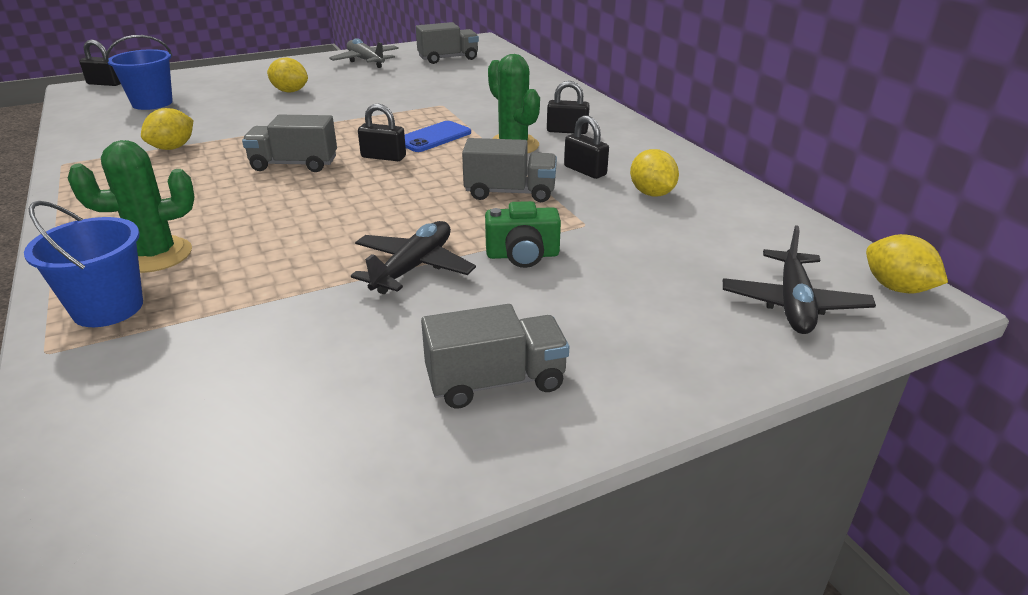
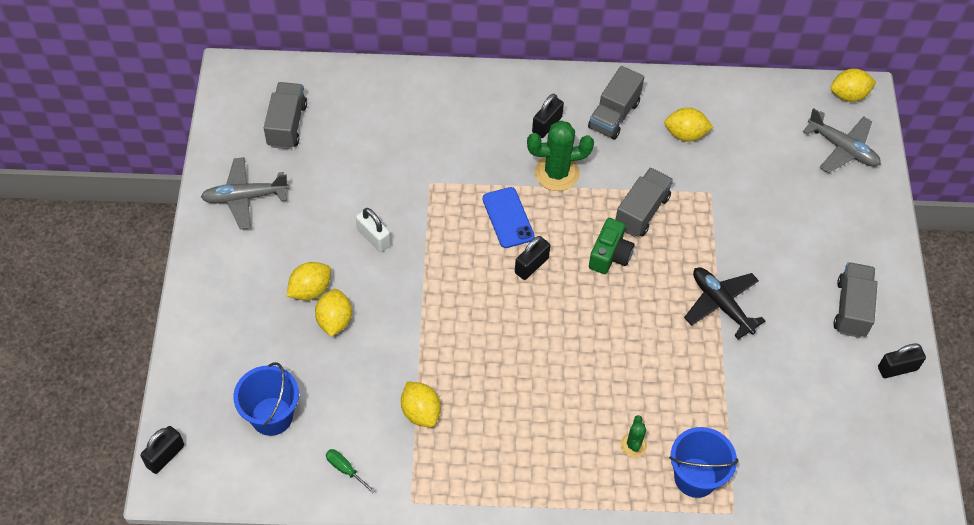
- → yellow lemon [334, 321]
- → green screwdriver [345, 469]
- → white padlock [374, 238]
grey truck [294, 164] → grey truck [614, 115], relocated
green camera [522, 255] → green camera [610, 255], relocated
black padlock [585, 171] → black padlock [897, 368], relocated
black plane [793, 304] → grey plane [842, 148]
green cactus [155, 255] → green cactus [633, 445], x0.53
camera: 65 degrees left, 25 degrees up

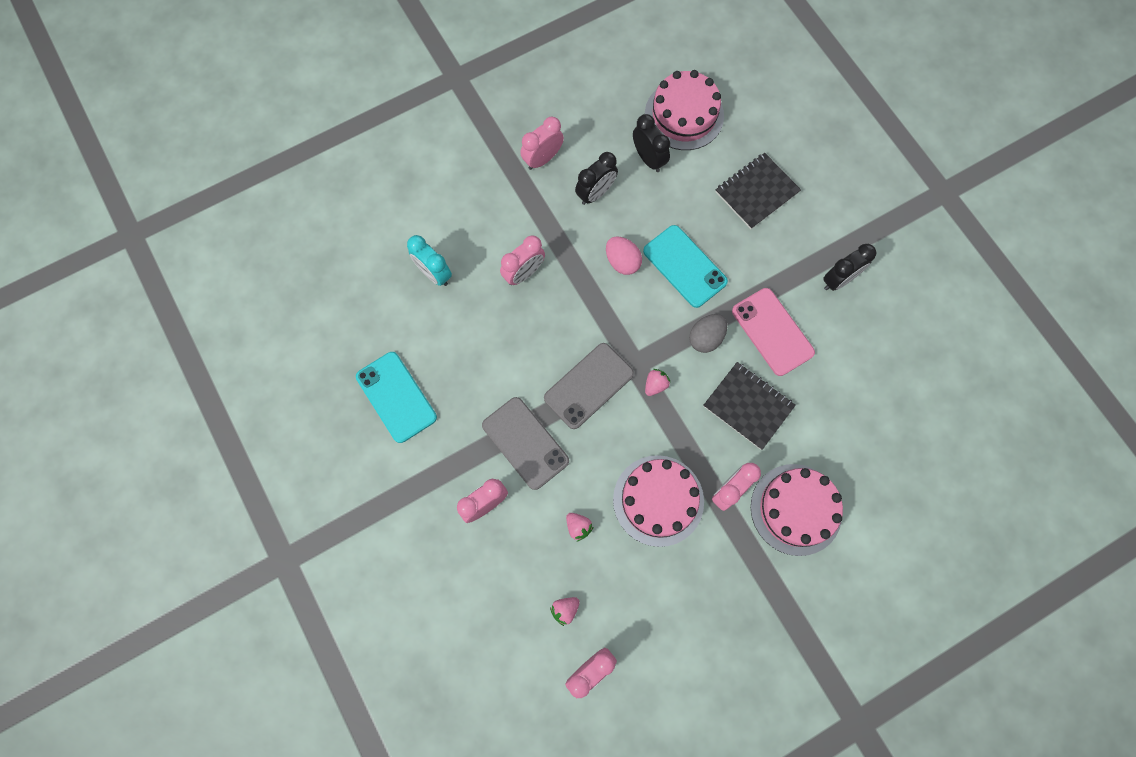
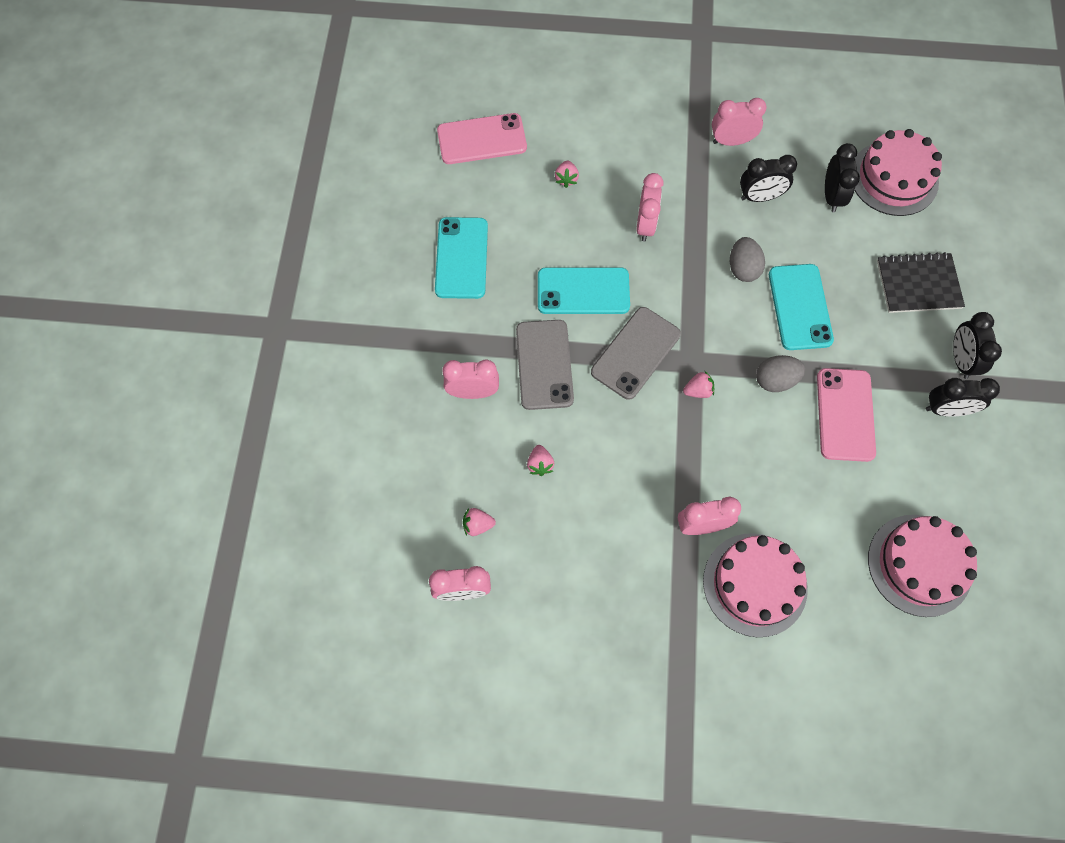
black notebook [748, 406] → -
- → pink phone [482, 139]
- → turquoise phone [583, 291]
- → black clock [960, 360]
pink cake [658, 500] → pink cake [919, 565], relocated
turquoise clock [434, 273] → pink strawberry [566, 179]
pink egg [622, 262] → grey egg [743, 268]
pink clock [524, 273] → pink clock [645, 225], 75 degrees counterclockwise
grey phone [588, 386] → grey phone [635, 353], 45 degrees counterclockwise
camera: 35 degrees right, 5 degrees down

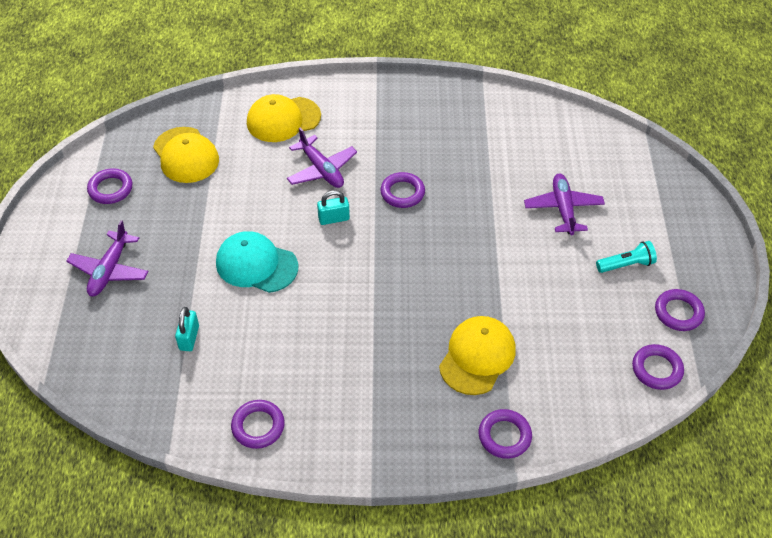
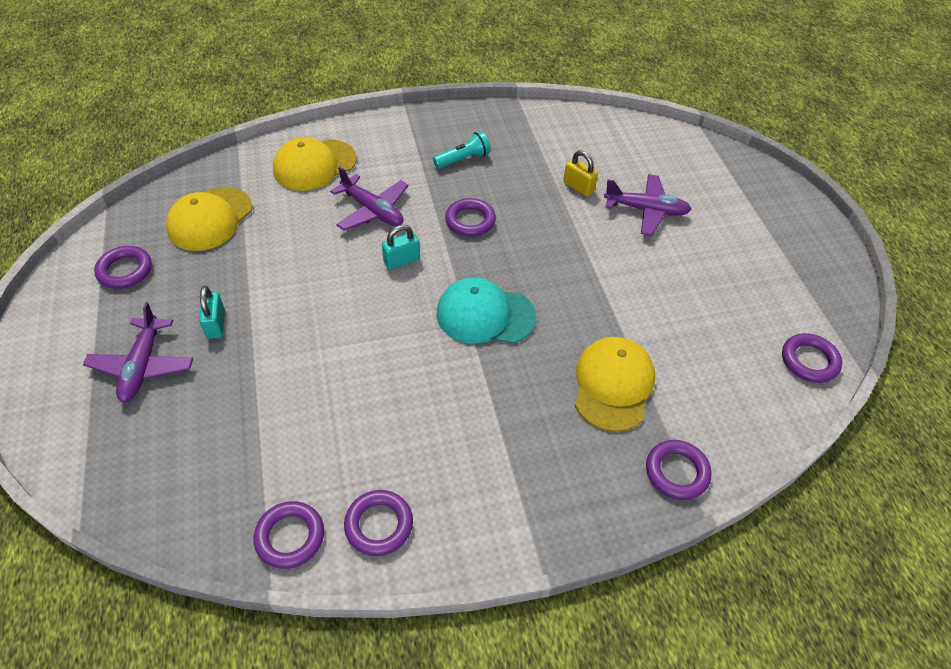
- → yellow padlock [578, 187]
turquoise padlock [189, 338] → turquoise padlock [216, 324], relocated
turquoise cap [256, 265] → turquoise cap [485, 315], relocated
turquoise flashlight [626, 265] → turquoise flashlight [463, 159], relocated
purple ring [678, 312] → purple ring [290, 537], relocated
yellow cap [186, 155] → yellow cap [210, 219], 75 degrees clockwise
purple plane [563, 209] → purple plane [646, 210], 120 degrees clockwise
camera: 15 degrees left, 0 degrees up

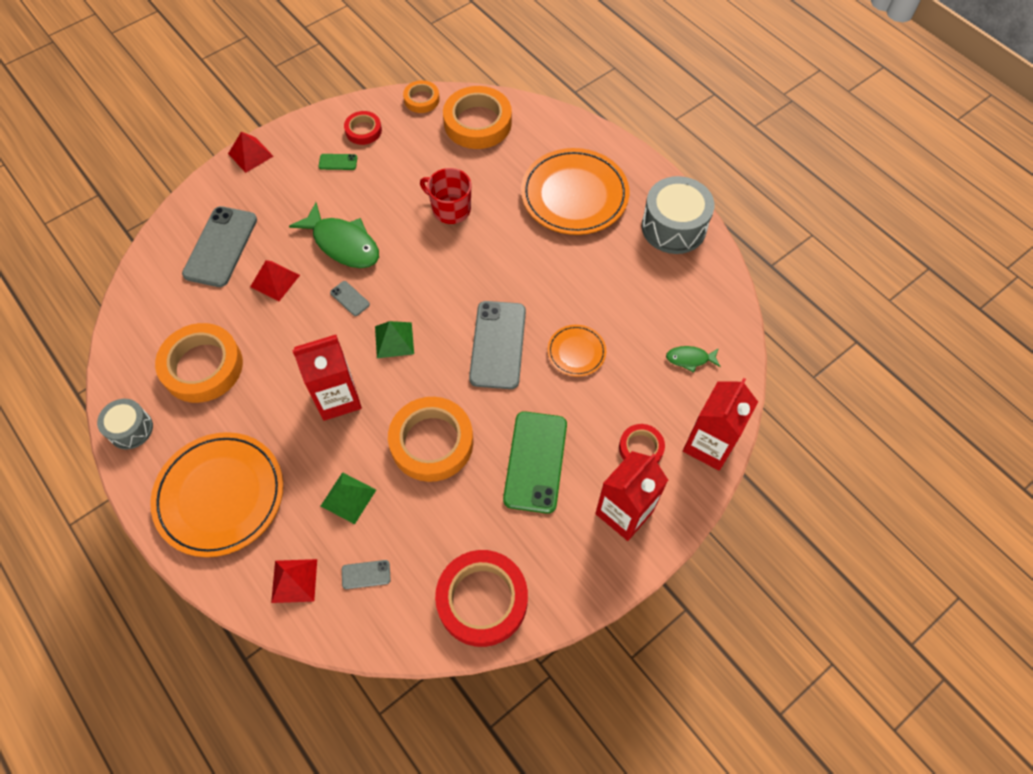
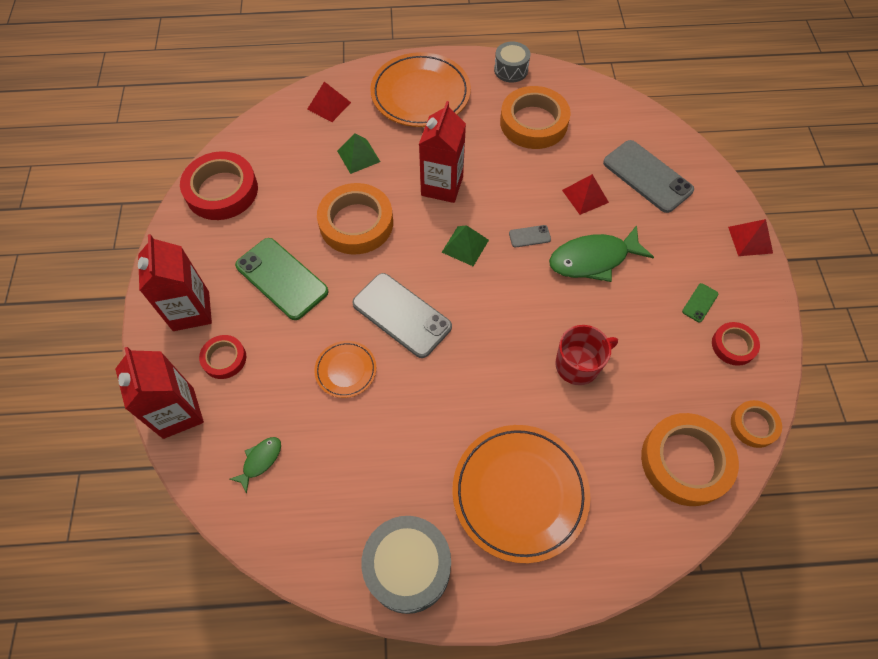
grey phone [366, 574] → -
camera: 125 degrees right, 0 degrees up

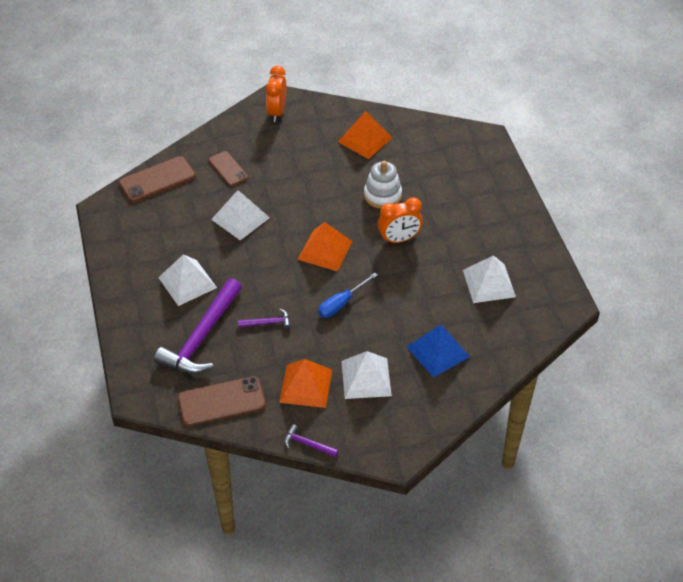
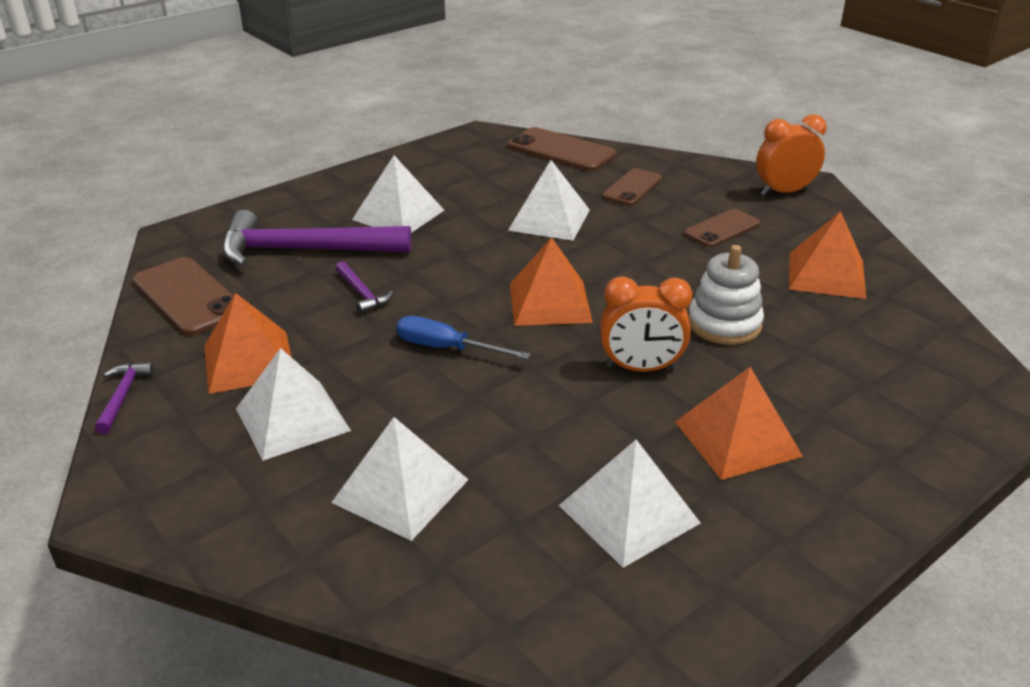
- → orange pyramid [737, 438]
- → brown phone [722, 229]
blue pyramid [438, 351] → white pyramid [400, 491]
orange clock [399, 239] → orange clock [641, 368], 45 degrees counterclockwise
camera: 65 degrees right, 15 degrees down

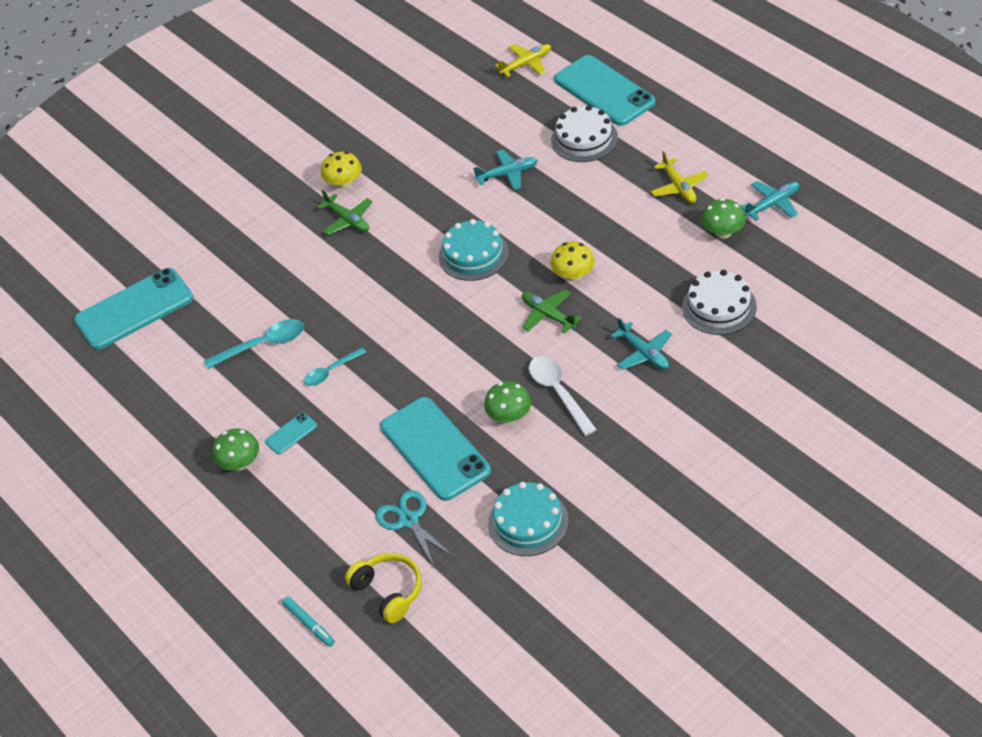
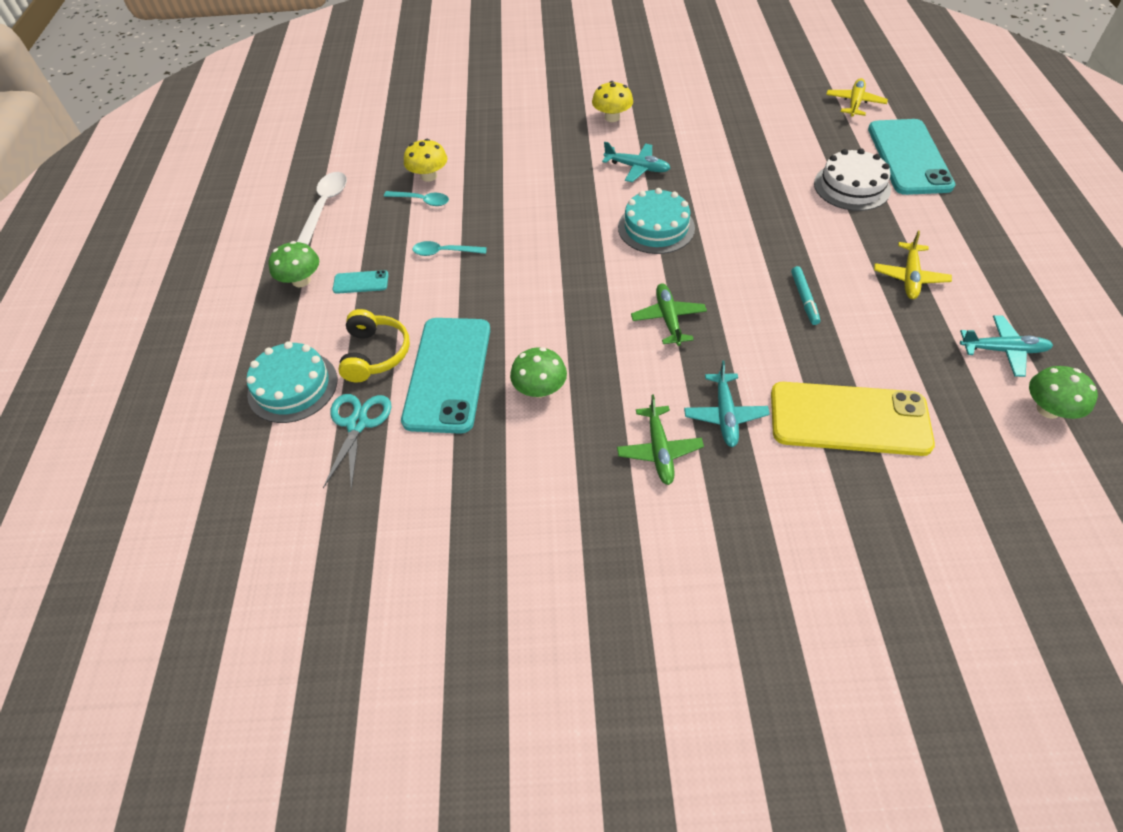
turquoise phone [134, 309] → -
turquoise marker [309, 624] → turquoise marker [804, 299], relocated
green plane [347, 220] → green plane [659, 450], relocated
yellow headphones [388, 591] → yellow headphones [375, 354], relocated
turquoise plane [507, 174] → turquoise plane [637, 168], relocated
turquoise cake [528, 522] → turquoise cake [293, 386], relocated
white spoon [558, 393] → white spoon [325, 206], relocated
yellow mushroom [573, 275] → yellow mushroom [429, 176], relocated
green mushroom [723, 232] → green mushroom [1048, 409], relocated
white cake [719, 307] → yellow phone [849, 419]
yellow plane [526, 64] → yellow plane [854, 103], 75 degrees counterclockwise
turquoise spoon [263, 345] → turquoise spoon [421, 201], x0.66
camera: 35 degrees right, 5 degrees up

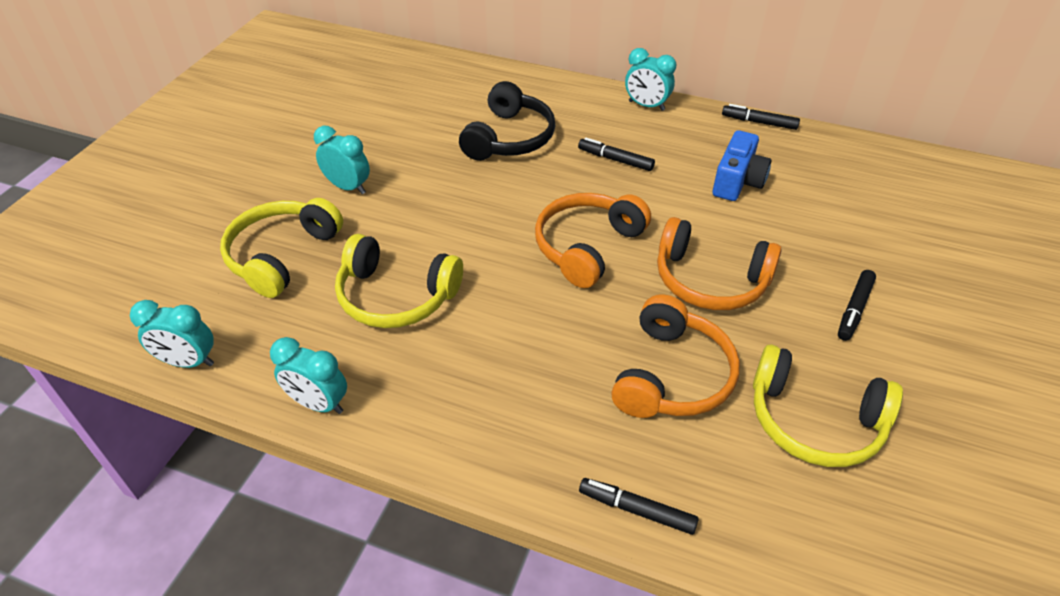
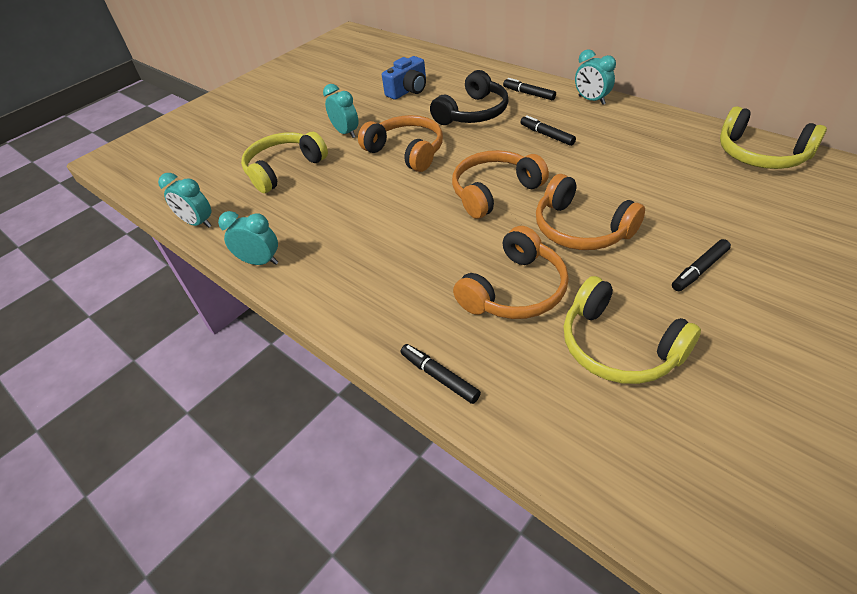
- → orange headphones [406, 151]
yellow headphones [396, 296] → yellow headphones [760, 154], relocated
blue camera [737, 181] → blue camera [408, 90], relocated
black marker [759, 122] → black marker [528, 94], relocated
turquoise clock [318, 403] → turquoise clock [260, 262], 150 degrees clockwise
camera: 25 degrees right, 0 degrees up

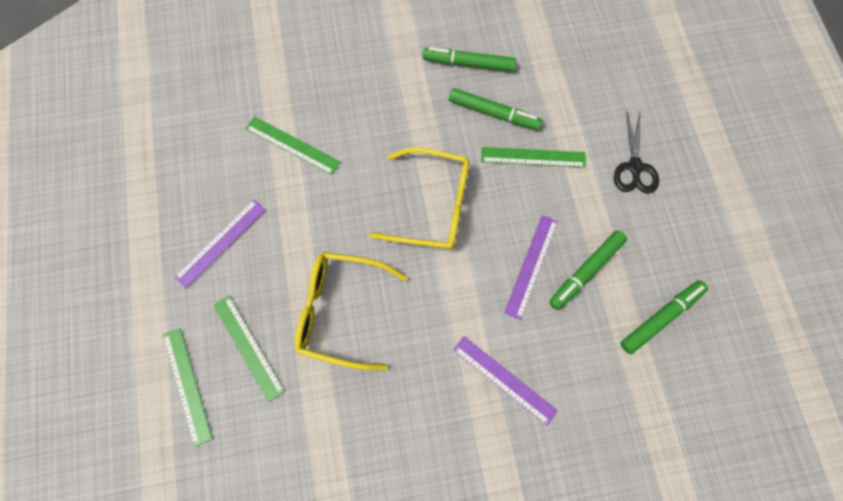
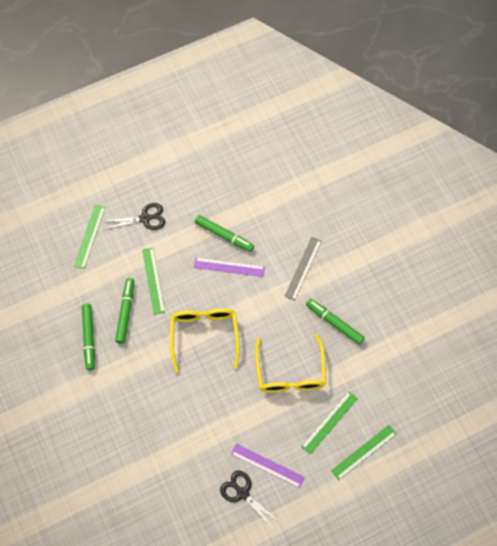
- → black scissors [242, 493]
green ruler [292, 145] → green ruler [89, 236], relocated
green marker [660, 317] → green marker [334, 323], relocated
purple ruler [504, 379] → grey ruler [303, 268]
camera: 105 degrees left, 5 degrees down

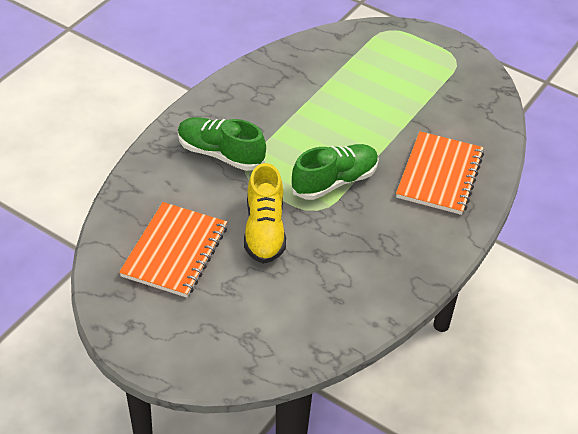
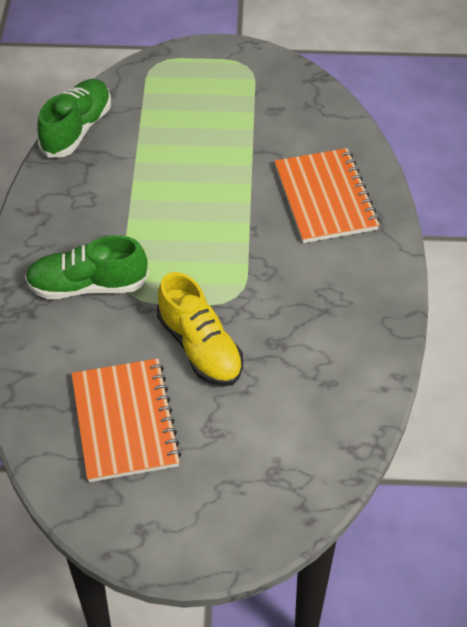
green shoe [335, 181] → green shoe [77, 129], relocated
camera: 30 degrees left, 5 degrees up

